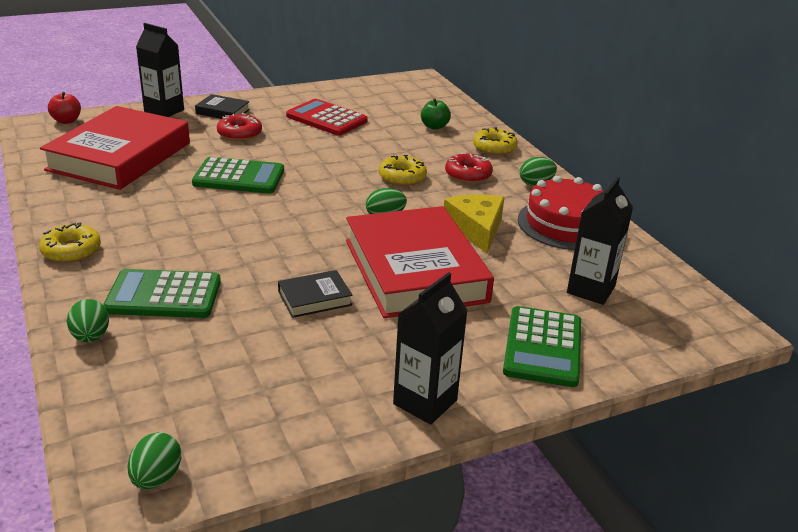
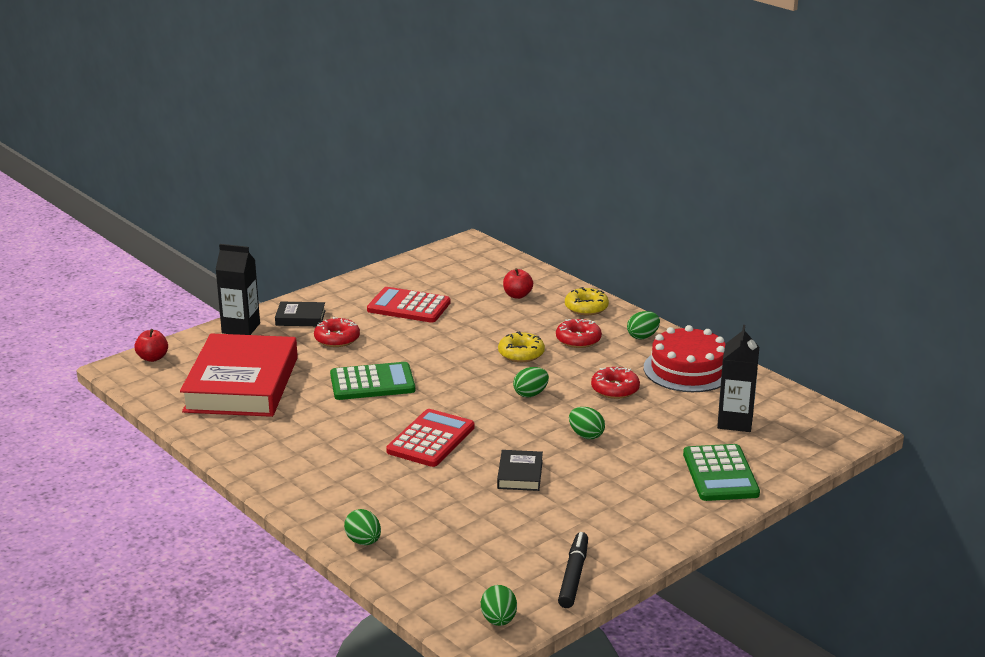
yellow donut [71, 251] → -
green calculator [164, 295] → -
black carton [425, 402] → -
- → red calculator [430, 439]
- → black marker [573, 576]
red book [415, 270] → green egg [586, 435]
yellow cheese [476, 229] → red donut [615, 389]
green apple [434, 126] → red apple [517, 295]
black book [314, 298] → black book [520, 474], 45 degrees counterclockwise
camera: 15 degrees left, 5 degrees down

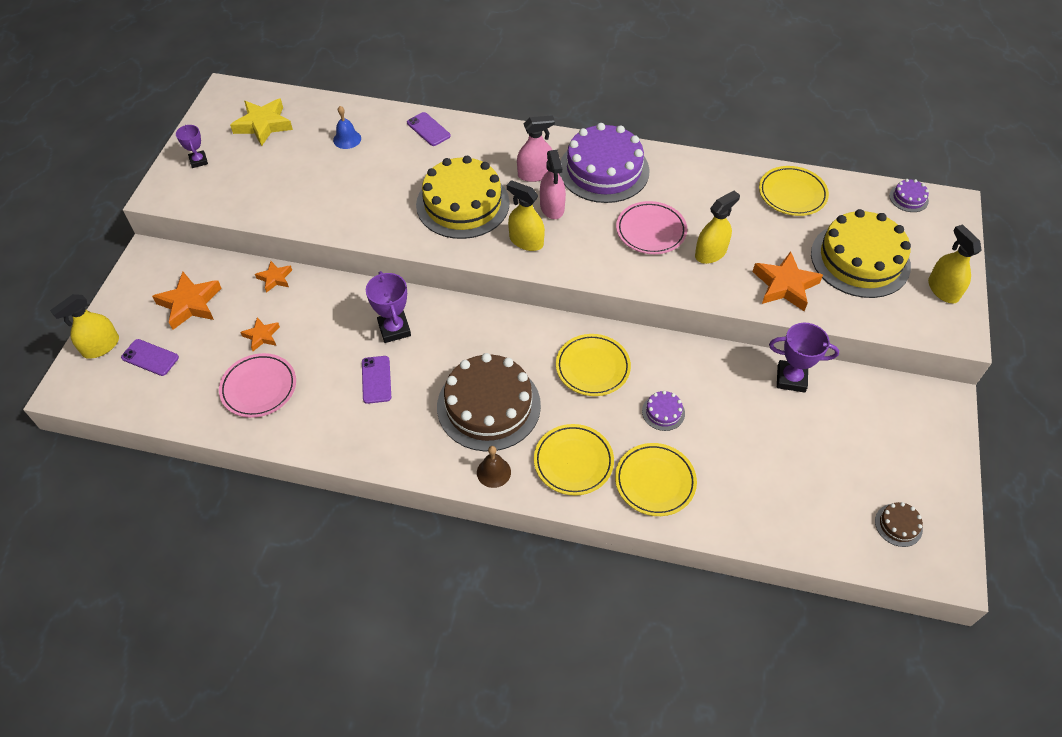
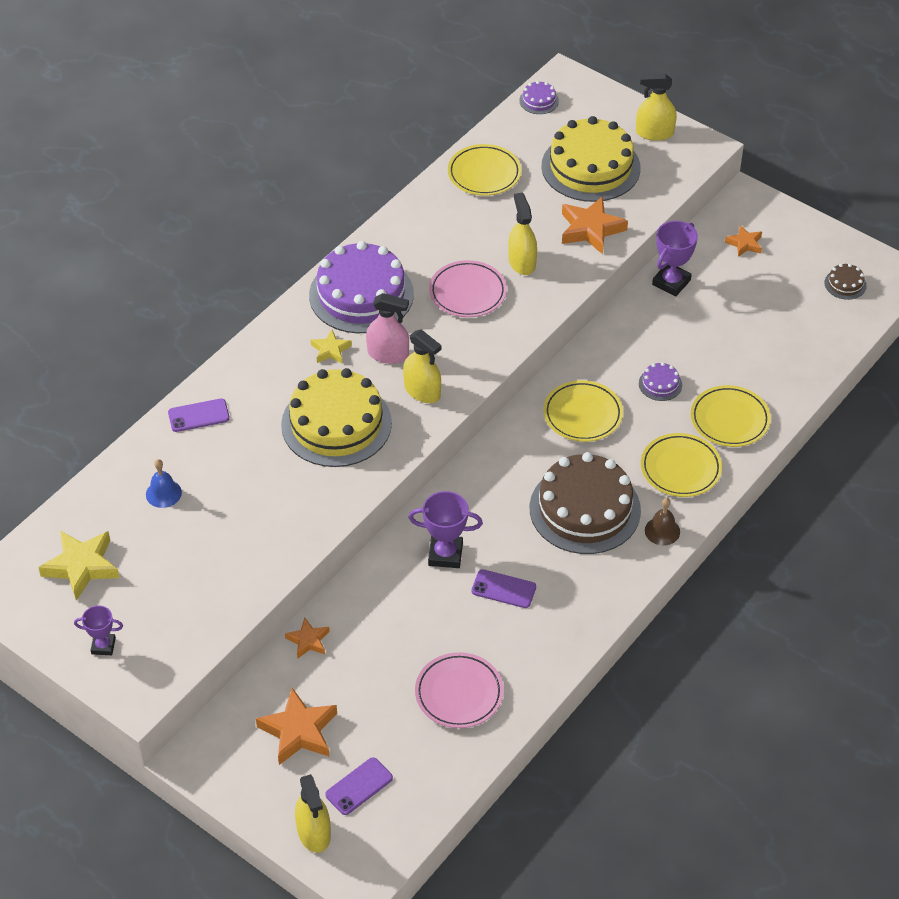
orange star [262, 336] → orange star [744, 244], relocated
pink spray bottle [535, 174] → yellow star [330, 350]
yellow spray bottle [526, 241] → yellow spray bottle [422, 391], 105 degrees counterclockwise
camera: 65 degrees left, 5 degrees down

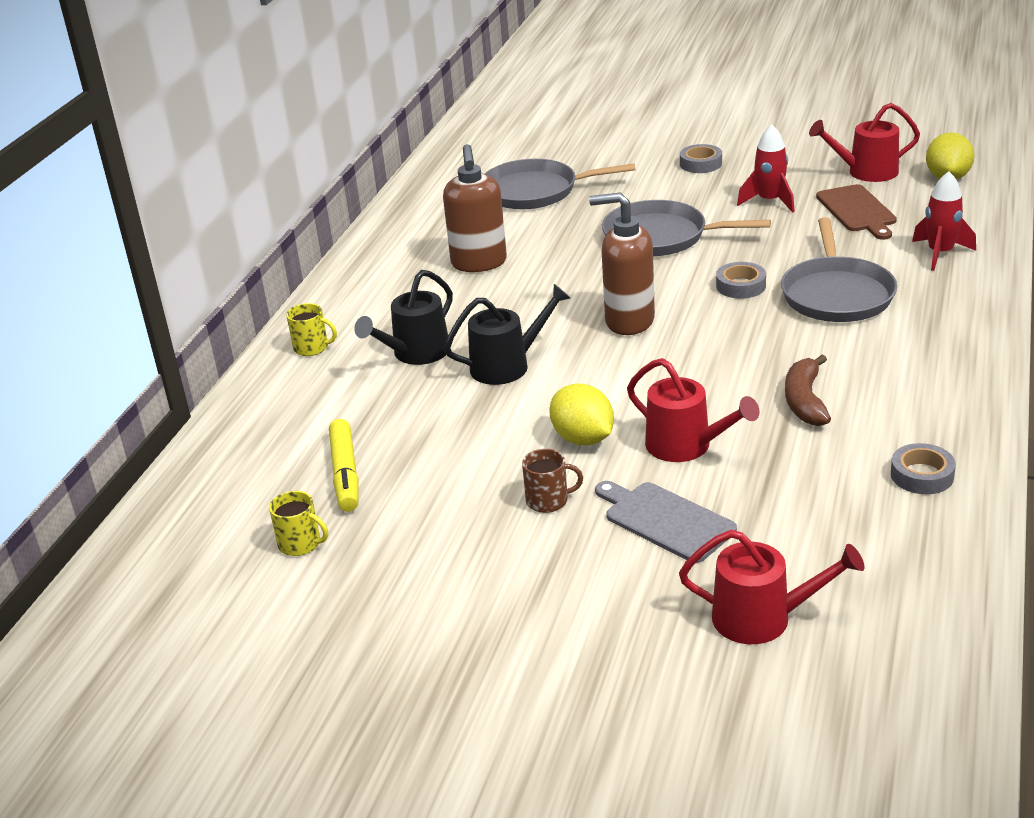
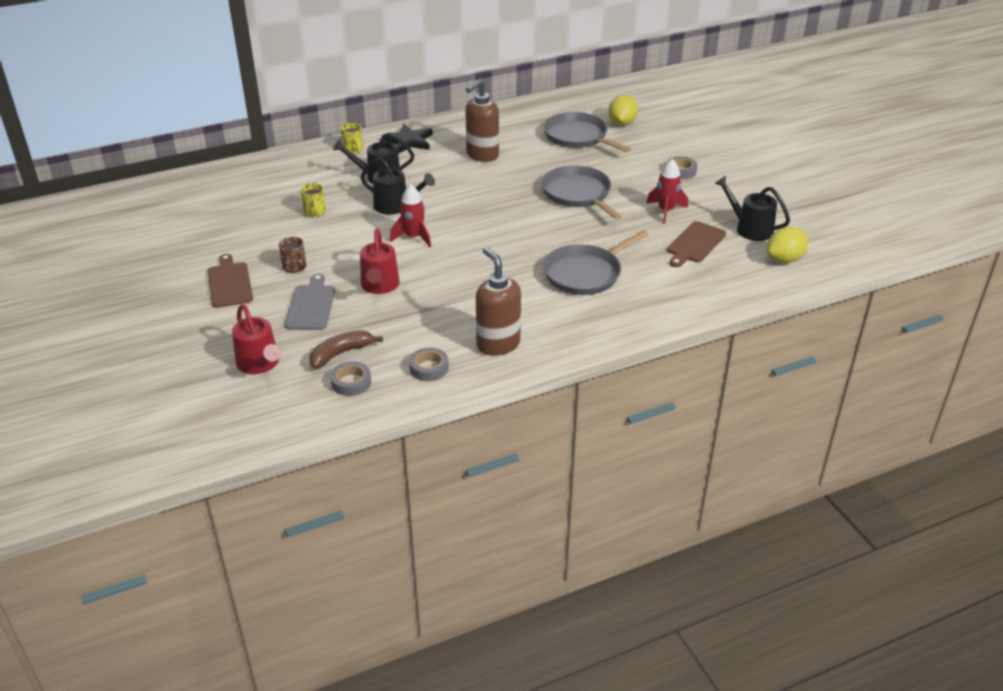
yellow marker [345, 474] → -
- → brown cutting board [229, 283]
- → black star [408, 141]
yellow mug [300, 544] → yellow mug [315, 212], relocated
yellow lemon [583, 439] → yellow lemon [622, 123], relocated
brown soap dispenser [628, 321] → brown soap dispenser [498, 344], relocated
grey tape [741, 286] → grey tape [351, 382], relocated
brown banana [805, 401] → brown banana [341, 353], relocated
red rocket [940, 254] → red rocket [413, 237], relocated
red watering can [866, 172] → black watering can [749, 228]
camera: 45 degrees right, 5 degrees up

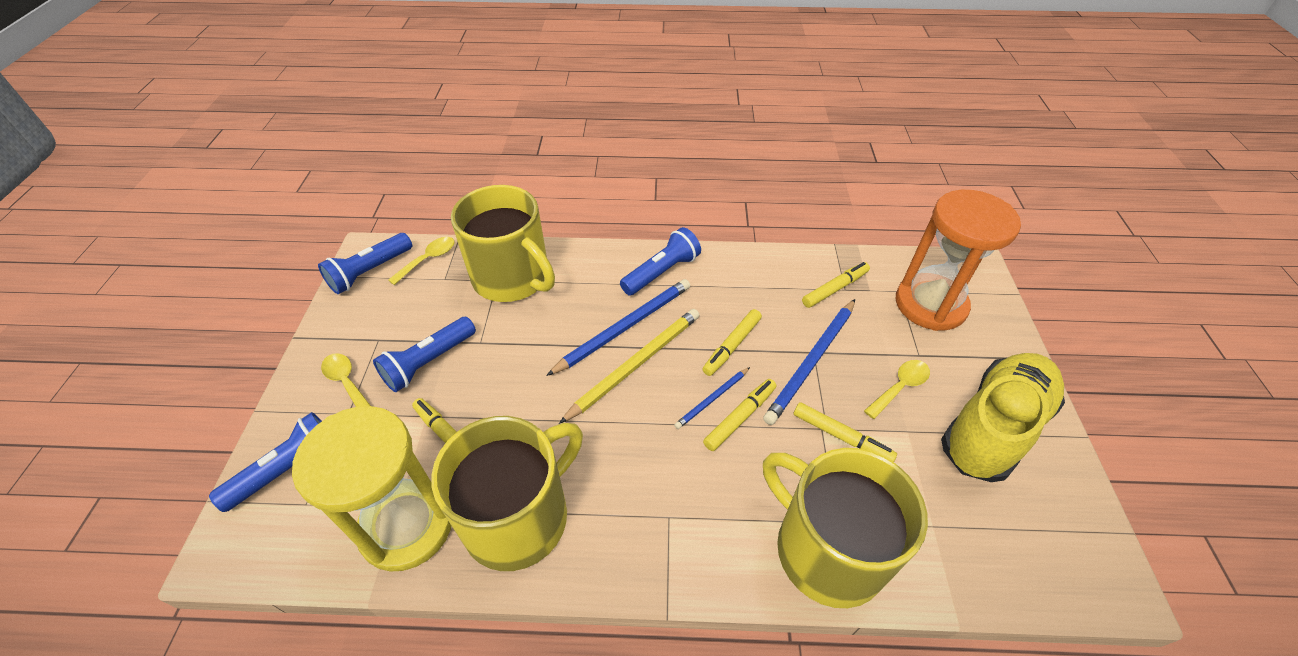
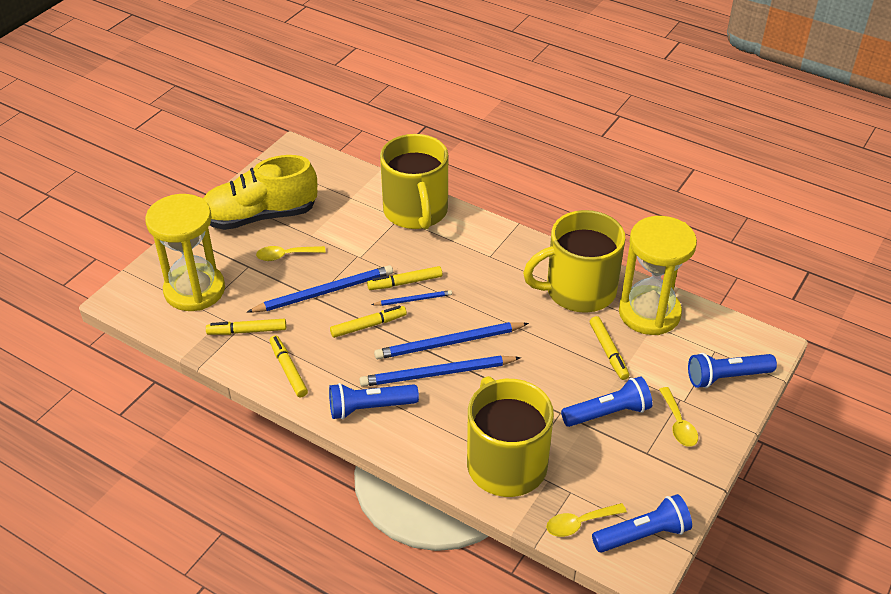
yellow marker [841, 437] → yellow marker [288, 370], relocated
yellow pencil [635, 364] → blue pencil [449, 343]
orange hourglass [930, 304] → yellow hourglass [194, 290]
camera: 150 degrees left, 5 degrees down

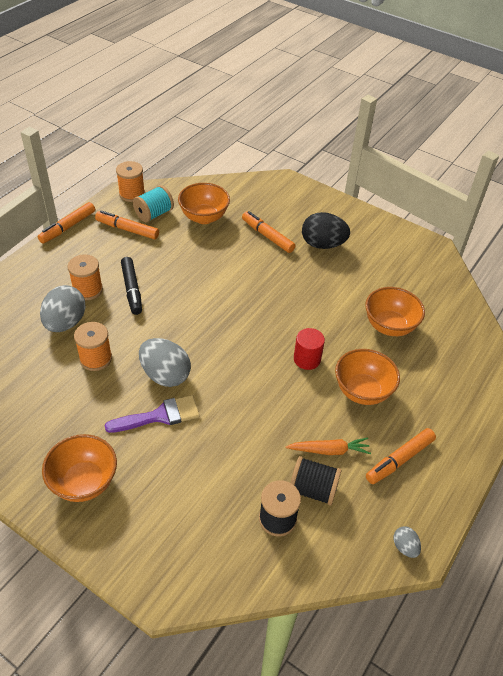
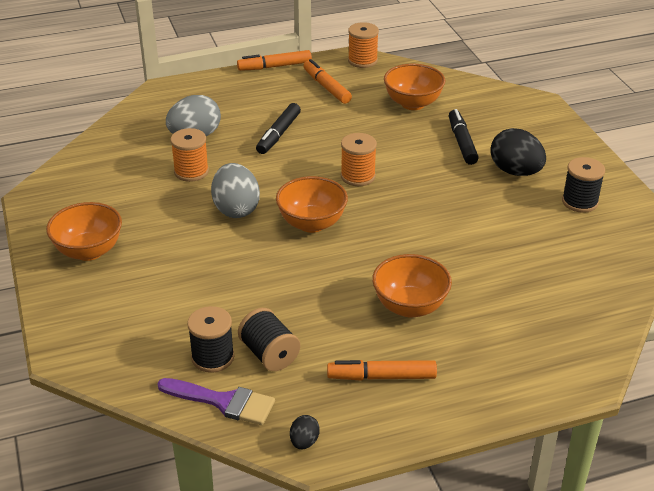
turquoise spool [154, 214] → -
orange carrot [329, 450] → -
red cylinder [307, 359] → -
- → black spool [580, 202]
orange spool [88, 290] → orange spool [358, 176], relocated
purple brush [160, 416] → purple brush [223, 402], relocated
orange bowl [389, 326] → orange bowl [312, 223], relocated
orange marker [267, 236] → black marker [462, 142]
grey egg [404, 547] → black egg [304, 442]
camera: 40 degrees right, 10 degrees down

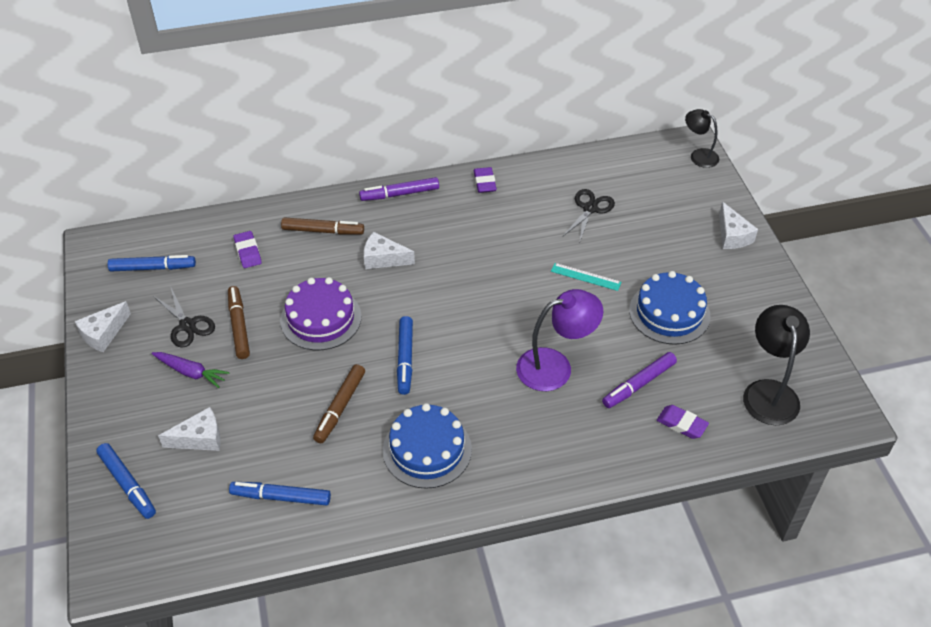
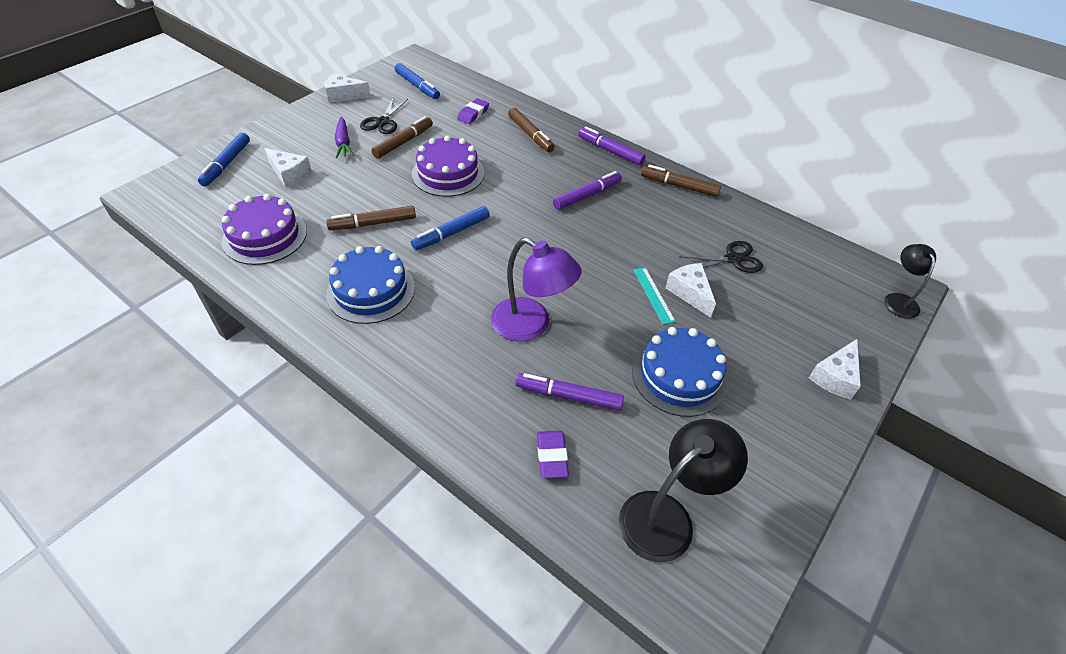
- → purple marker [587, 195]
white cheese [383, 259] → white cheese [690, 293], relocated
blue marker [281, 497] → purple cake [265, 236]
purple eraser [484, 182] → brown marker [679, 186]
camera: 50 degrees right, 0 degrees up

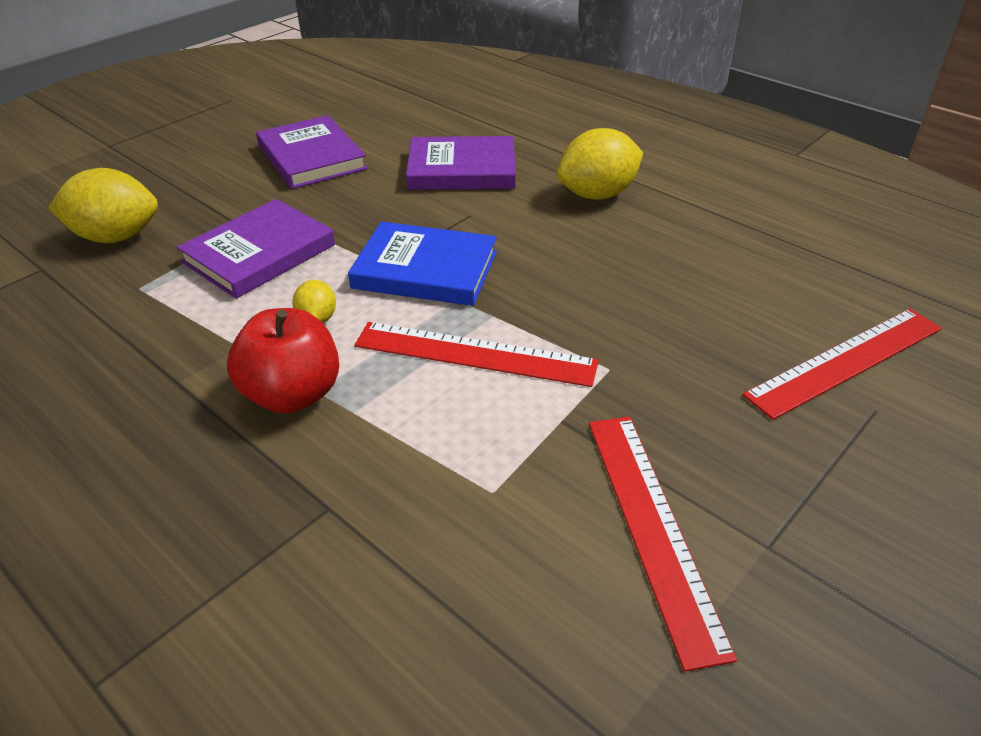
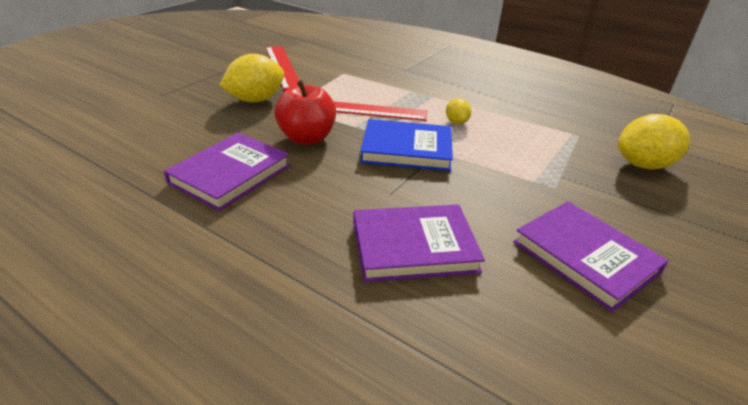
red ruler [846, 361] → -
purple book [259, 253] → purple book [230, 174], relocated
red apple [292, 394] → red apple [307, 138], relocated
yellow lemon [597, 194] → yellow lemon [255, 100], relocated
camera: 170 degrees right, 5 degrees down

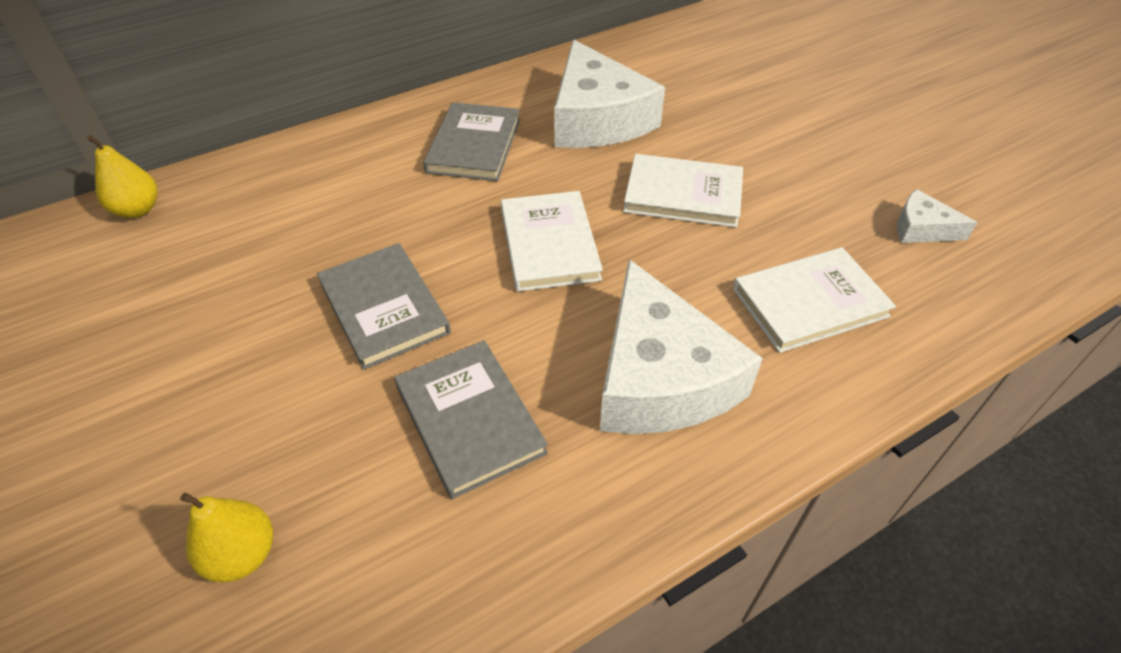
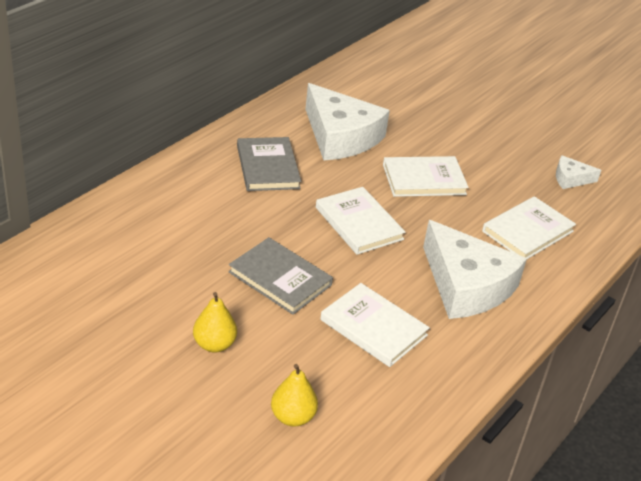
yellow pear [138, 210] → yellow pear [214, 344], relocated
grey book [469, 419] → white book [373, 327]
camera: 25 degrees left, 10 degrees down

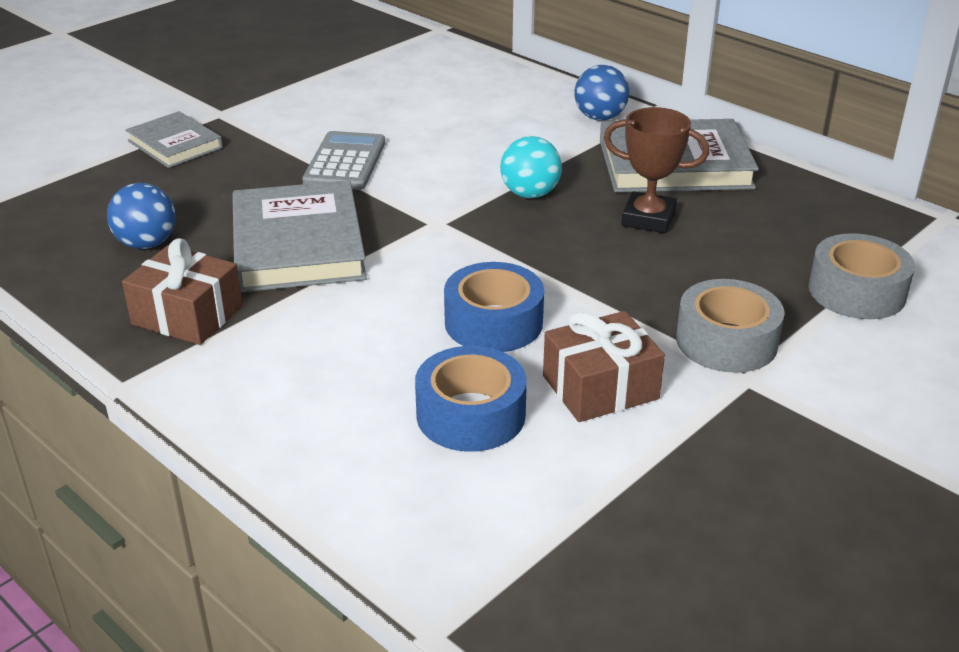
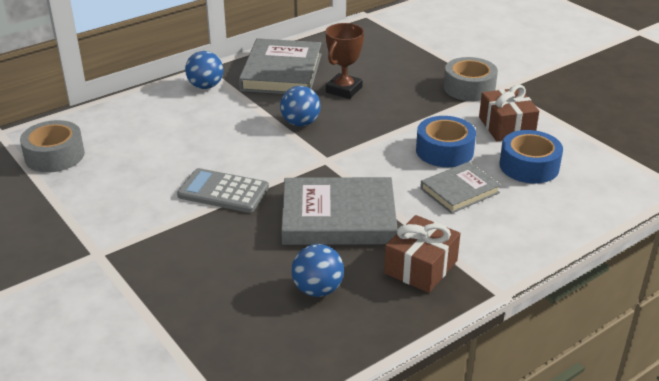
grey book [175, 144] → grey book [459, 191], relocated
grey tape [857, 291] → grey tape [54, 156], relocated
turquoise ball [530, 194] → blue ball [300, 123]
camera: 80 degrees left, 0 degrees up

